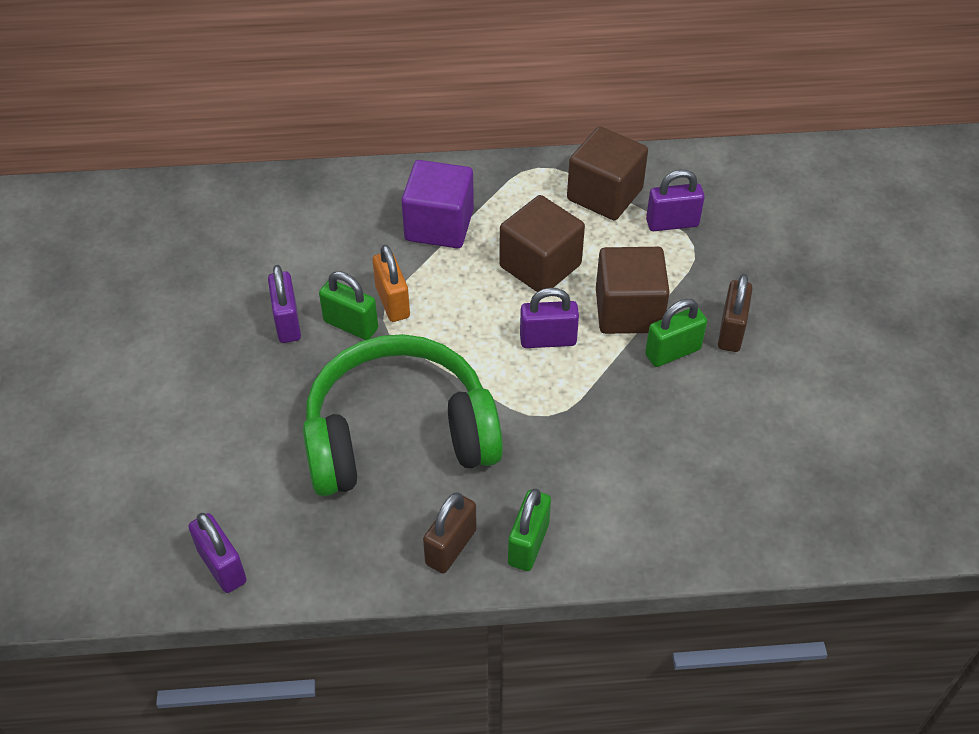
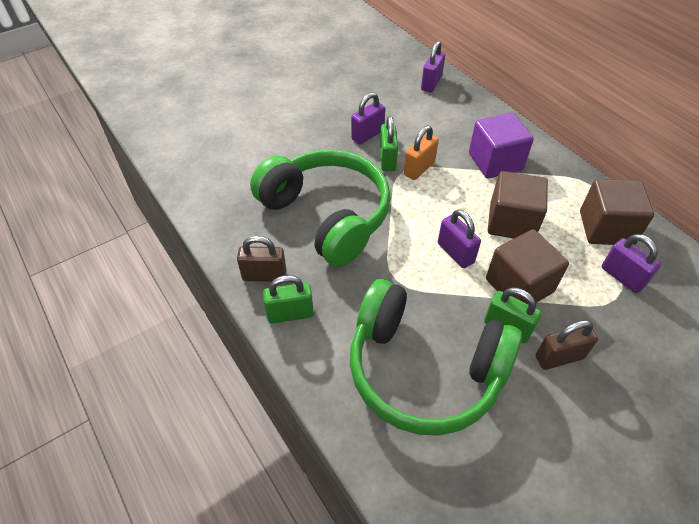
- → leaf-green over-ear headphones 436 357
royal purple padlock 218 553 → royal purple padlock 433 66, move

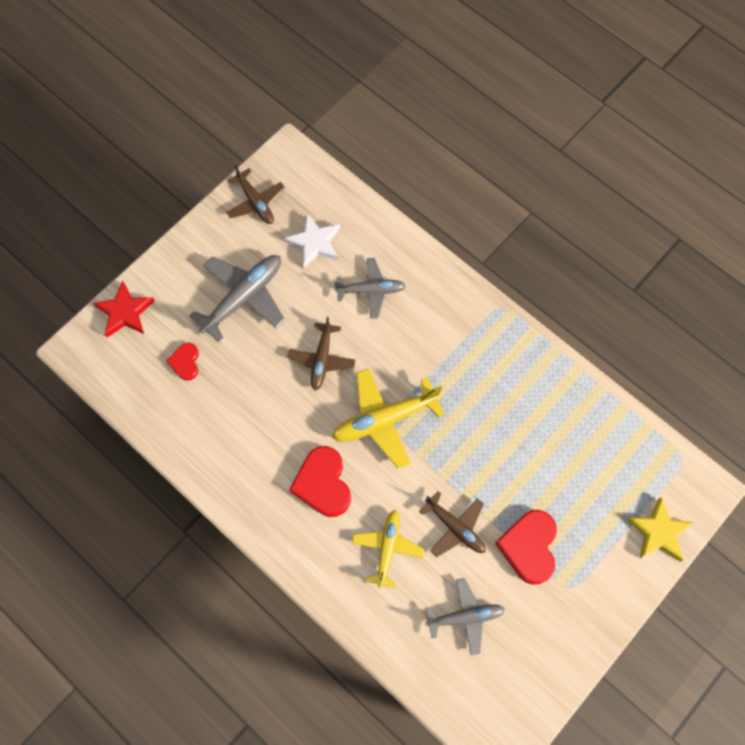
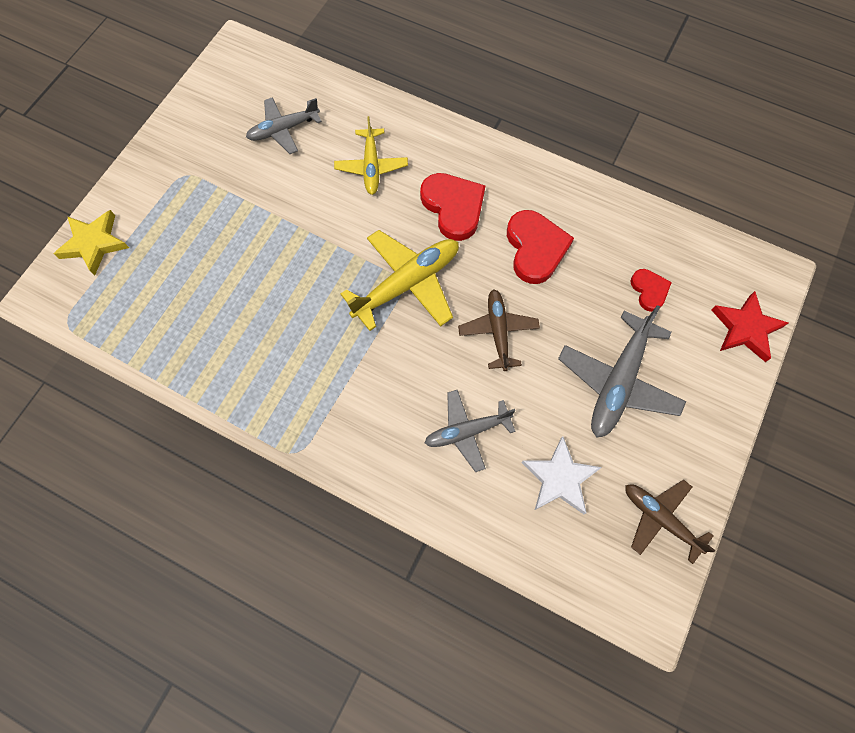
scarlet heart shape 526 547 → scarlet heart shape 540 247, move
dark brown plane 452 524 → -

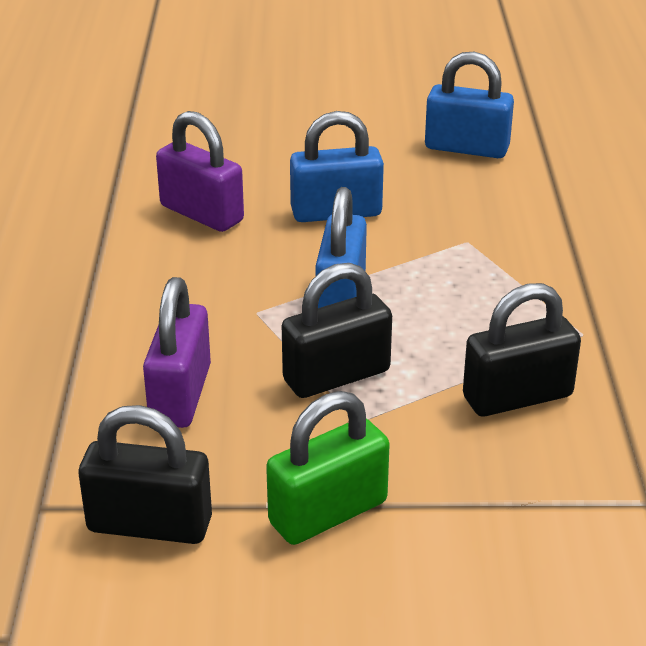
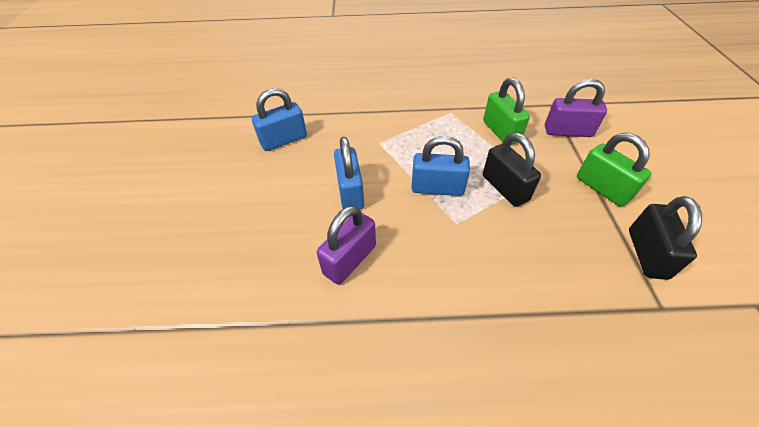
blue padlock 469 105 → blue padlock 279 119, 45 degrees clockwise
jet-black padlock 522 349 → leaf-green padlock 506 111
royal purple padlock 177 352 → royal purple padlock 576 108, move

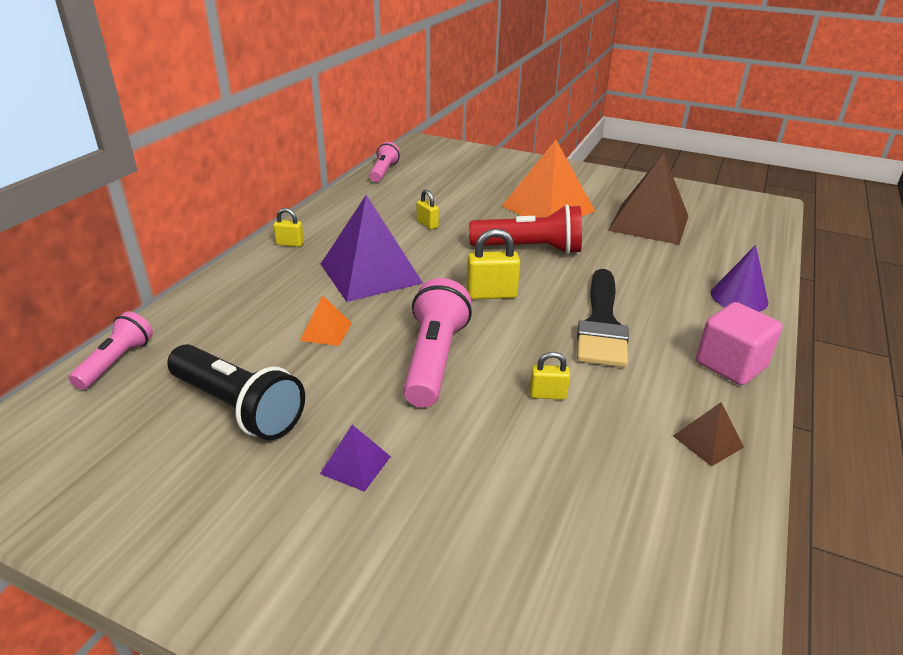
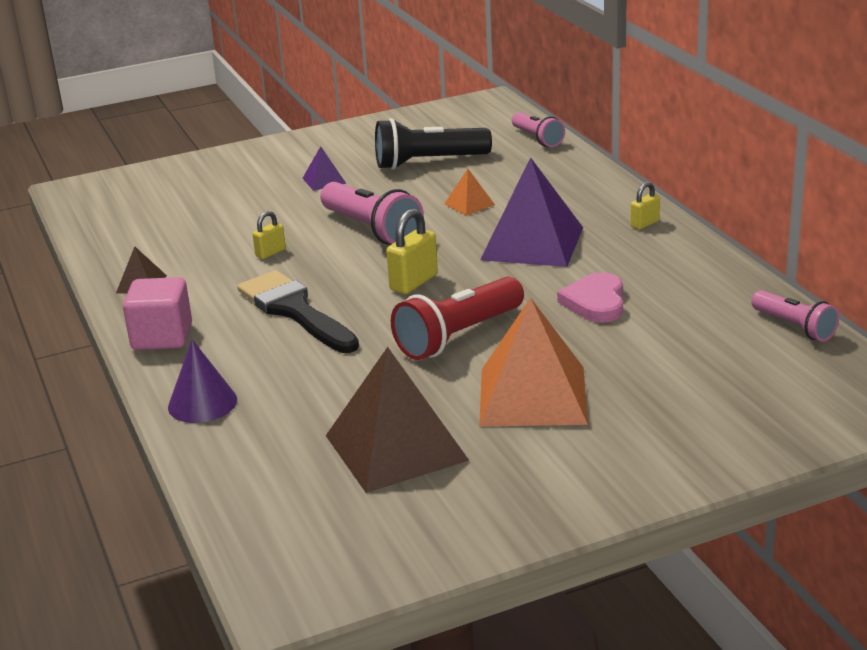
bright yellow padlock 428 209 → rose-pink heart shape 590 297

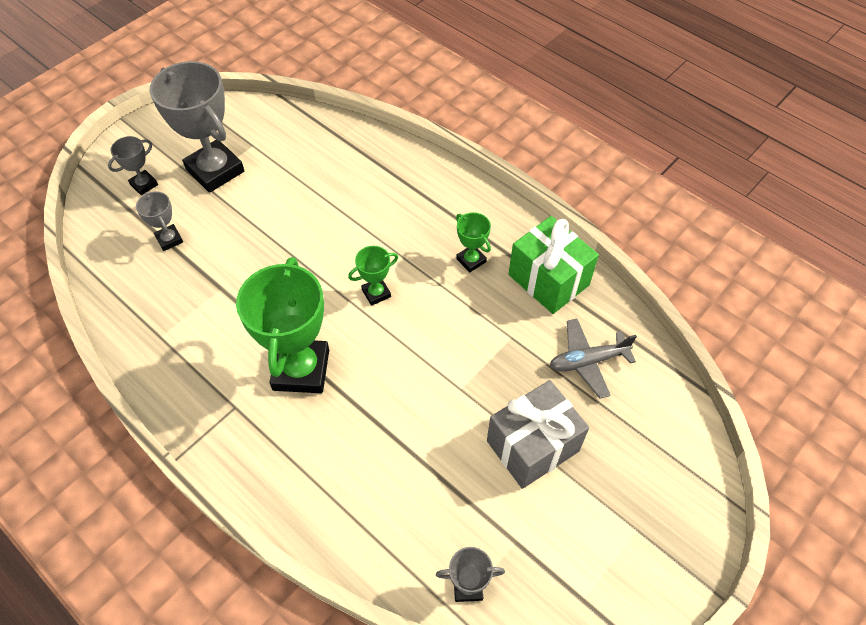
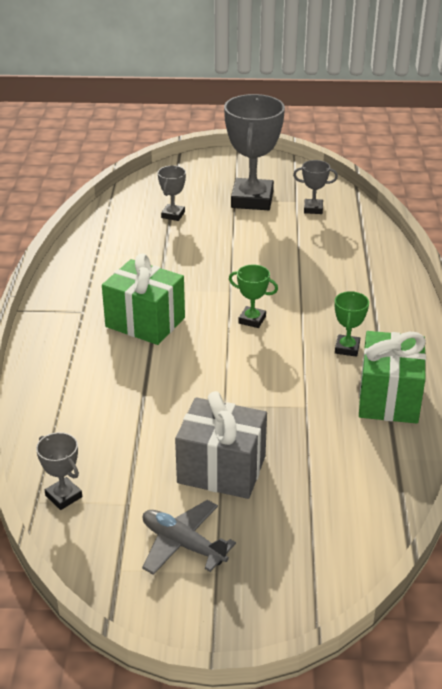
leaf-green award cup 282 325 → leaf-green present 143 299
ash-grey plane 593 359 → ash-grey plane 189 537, move
ash-grey award cup 133 165 → ash-grey award cup 315 187, move

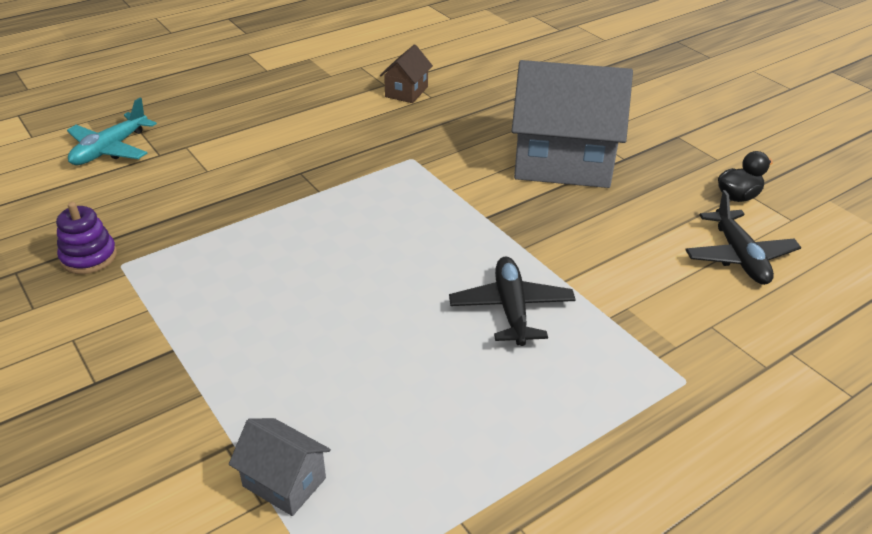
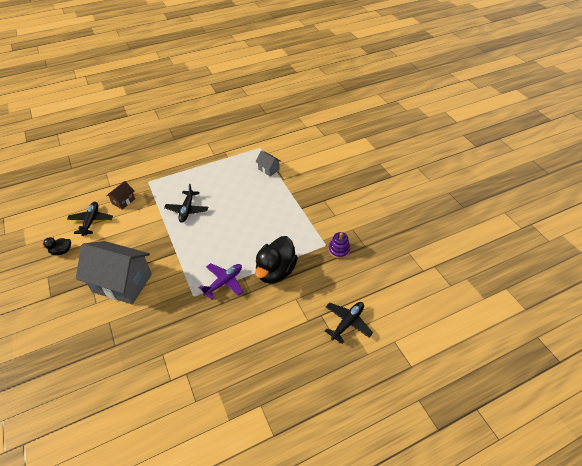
dark brown toy house 406 73 → dark brown toy house 120 195, move
- → royal purple plane 220 281
- → jet-black rubber duck 276 260
aqua plane 112 131 → jet-black plane 349 323

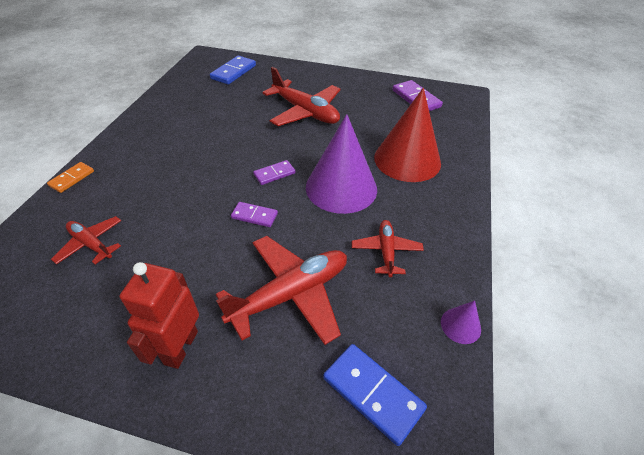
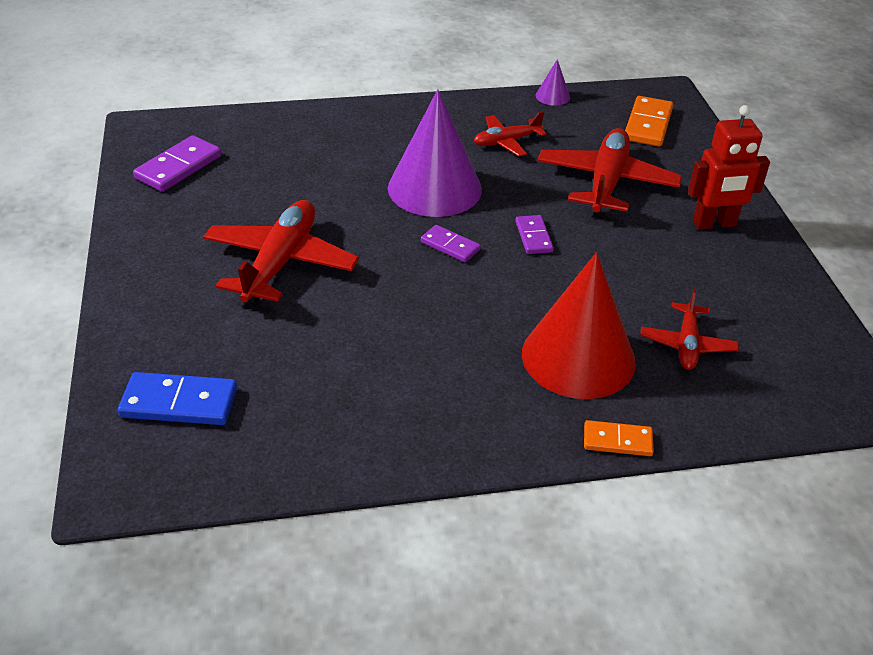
scarlet cone 407 135 → scarlet cone 579 325, move
scarlet plane 281 290 → scarlet plane 609 171, 75 degrees clockwise
blue domino 375 395 → bright orange domino 649 121

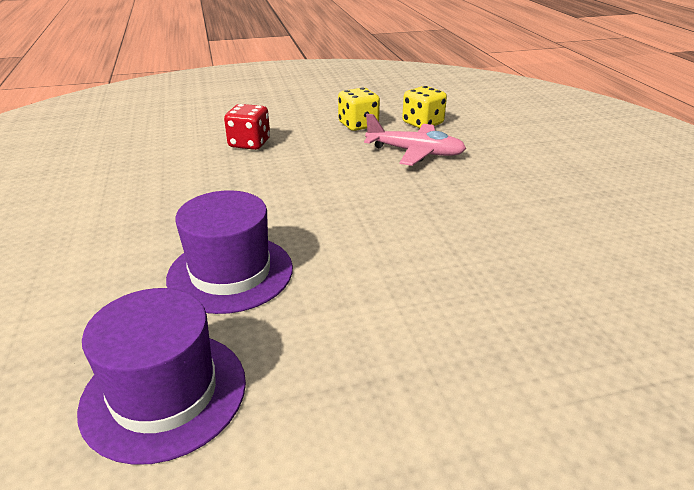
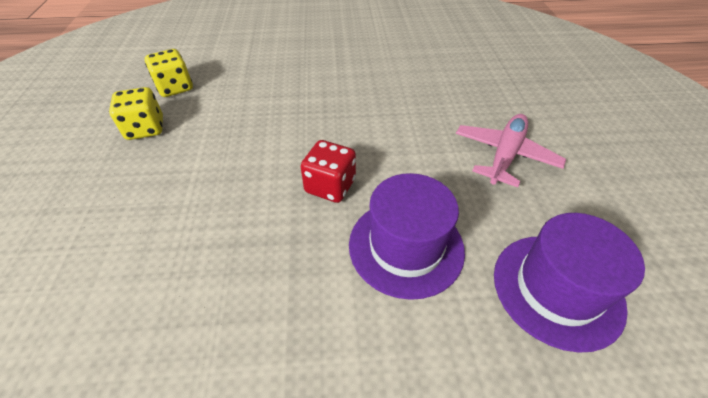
scarlet game die 247 127 → scarlet game die 328 171, move
rose-pink plane 415 140 → rose-pink plane 511 150, move

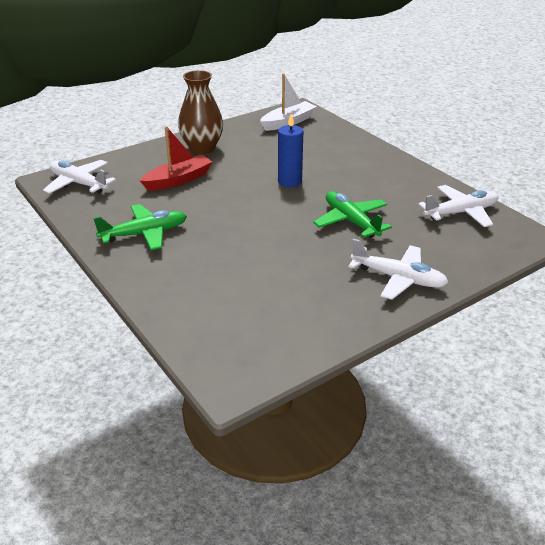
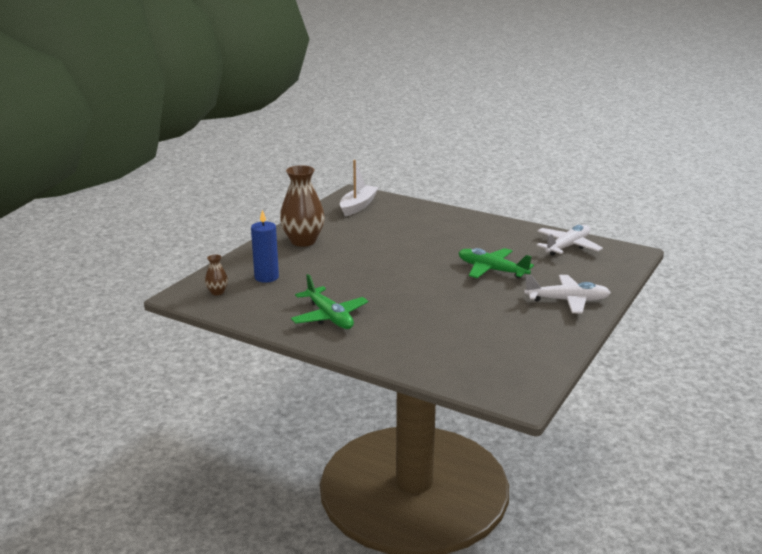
white plane 79 177 → dark brown vase 216 274
blue wax candle 290 150 → blue wax candle 265 246, move
leaf-green plane 140 227 → leaf-green plane 329 301, 105 degrees clockwise
scarlet sailboat 176 158 → -

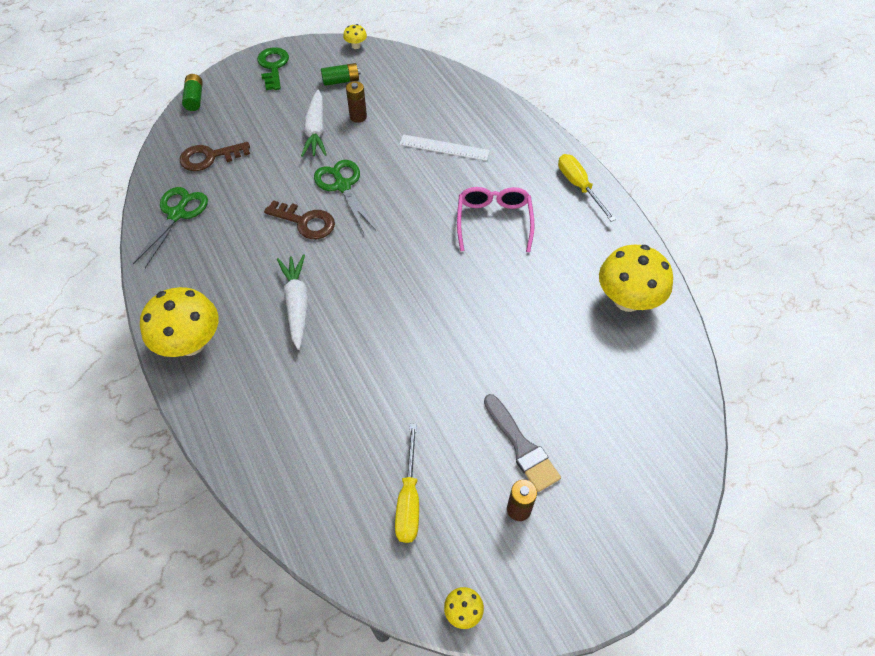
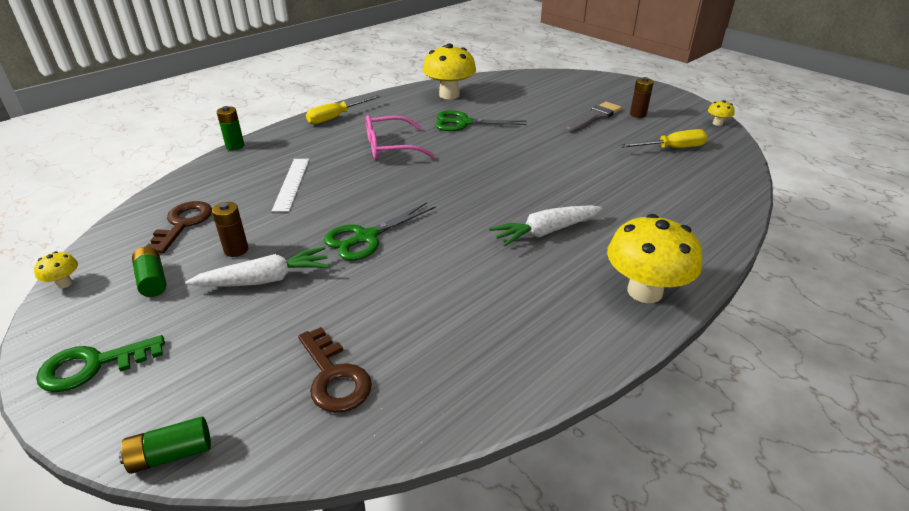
dark brown latchkey 299 219 → dark brown latchkey 179 227, move
- → leaf-green power cell 230 128
leaf-green pair of scissors 170 227 → leaf-green pair of scissors 481 120, move

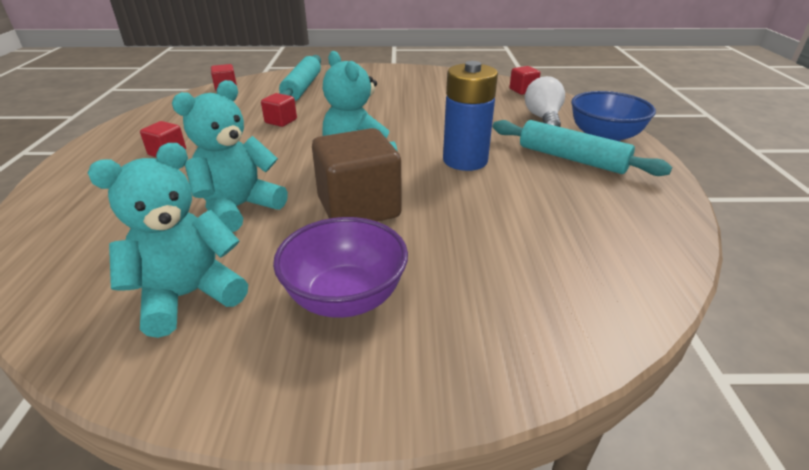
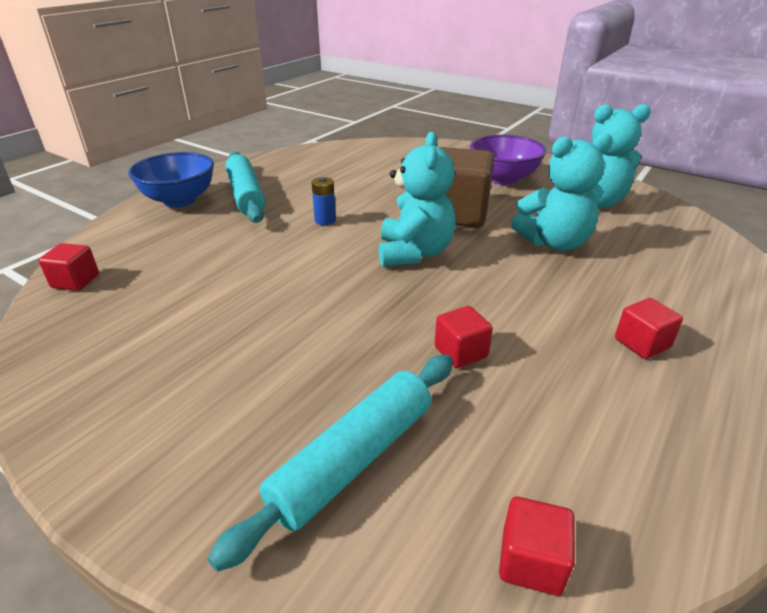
blue power cell 470 116 → blue power cell 323 201, x0.46
white light bulb 545 101 → -

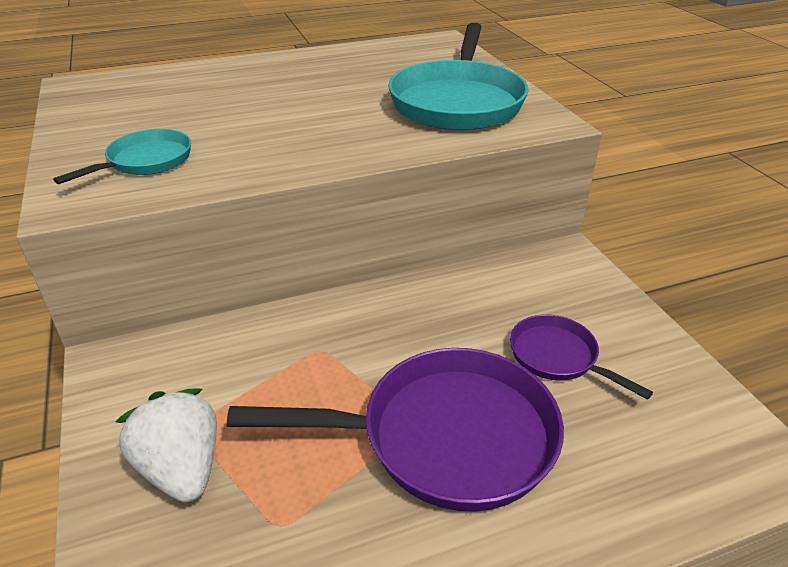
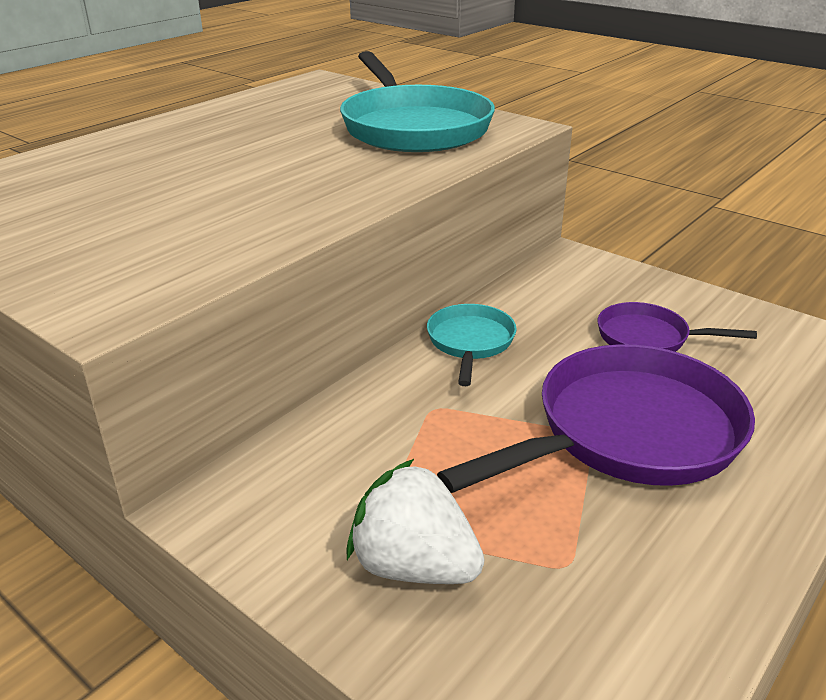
aqua skillet 122 156 → aqua skillet 472 345, move

